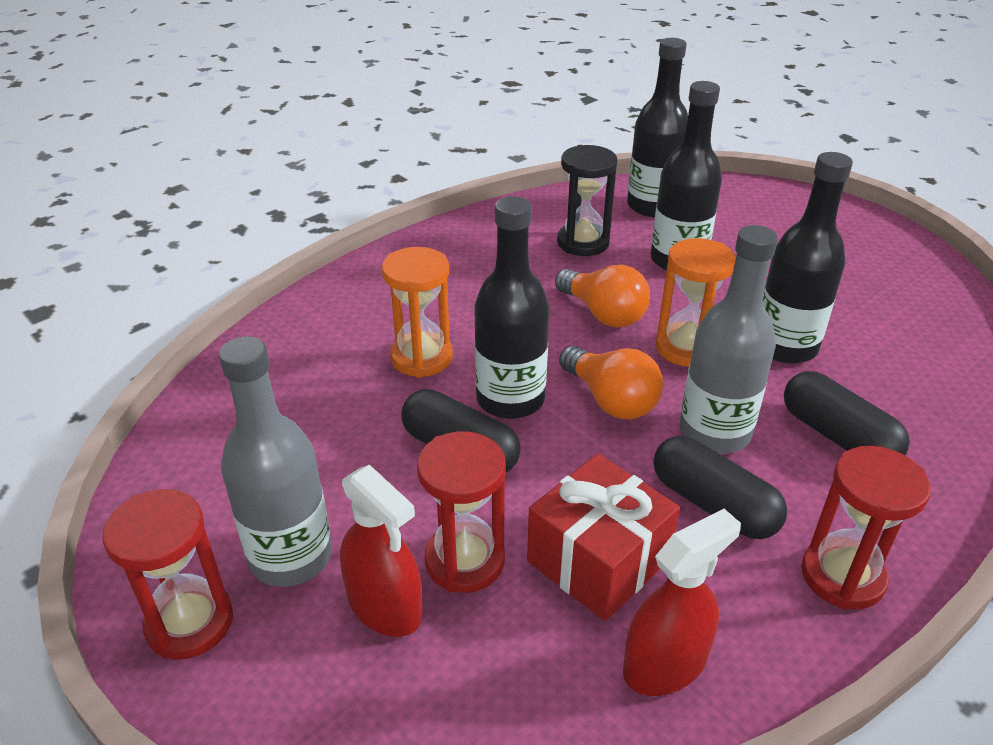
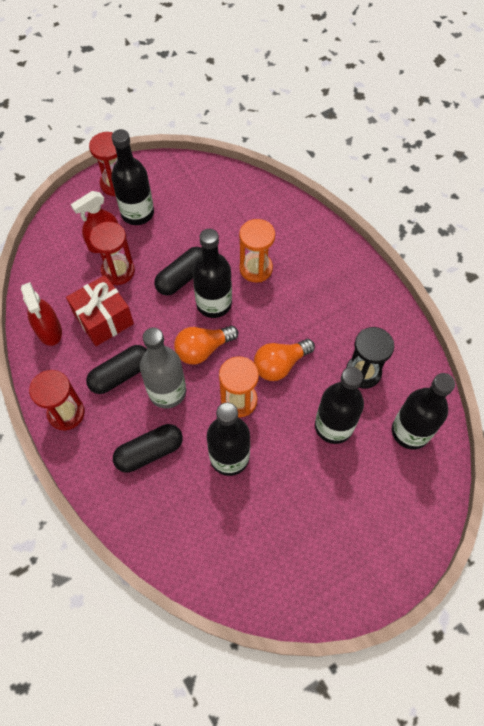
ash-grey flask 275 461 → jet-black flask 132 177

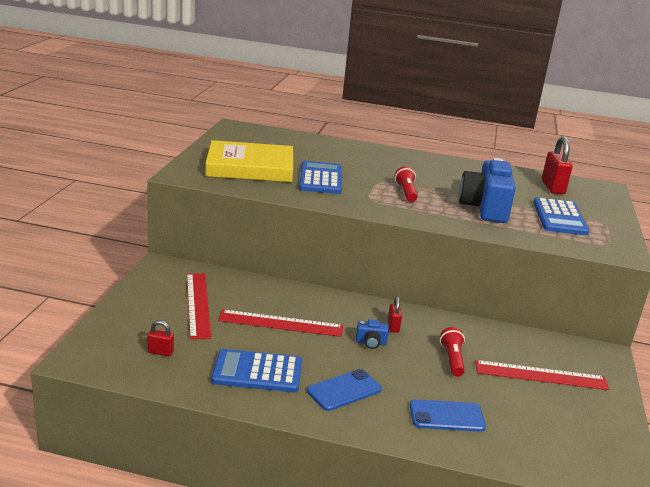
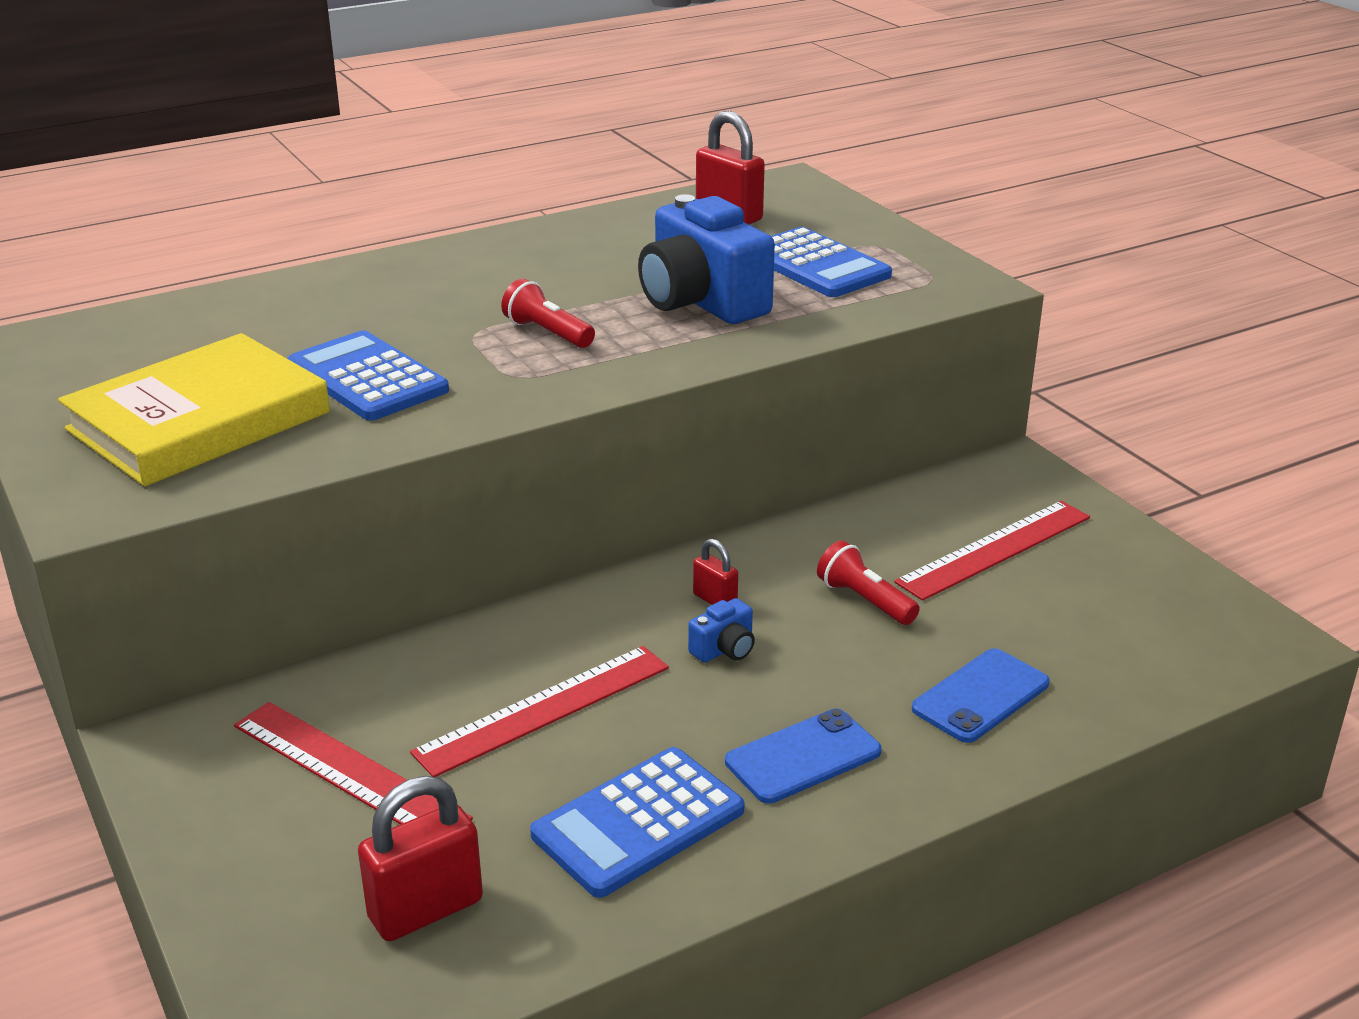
scarlet padlock 160 338 → scarlet padlock 420 858, x1.85
blue smartphone 344 390 → blue smartphone 803 756, 45 degrees clockwise

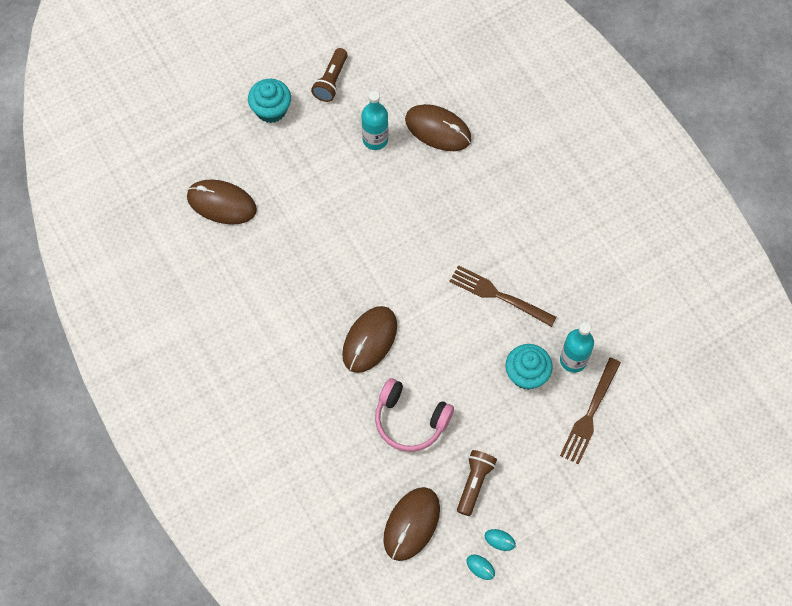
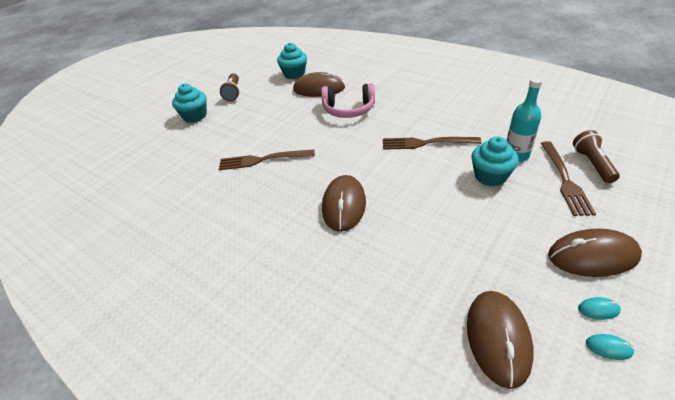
- → dark brown dinner fork 267 160
- → aqua fairy cake 292 61
rose-pink over-ear headphones 414 415 → rose-pink over-ear headphones 348 100, move
dark brown mouse 222 202 → dark brown mouse 595 253, move
dark brown pocket torch 477 483 → dark brown pocket torch 596 156, move
aqua flask 375 120 → -

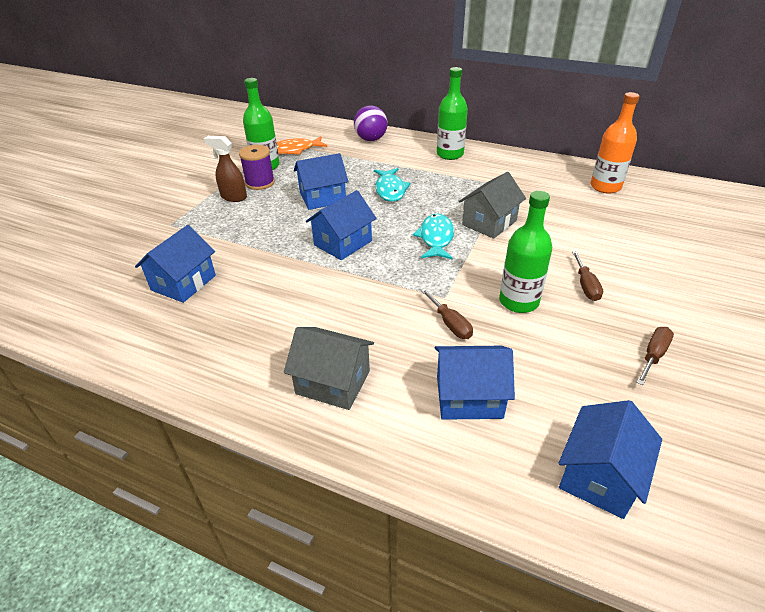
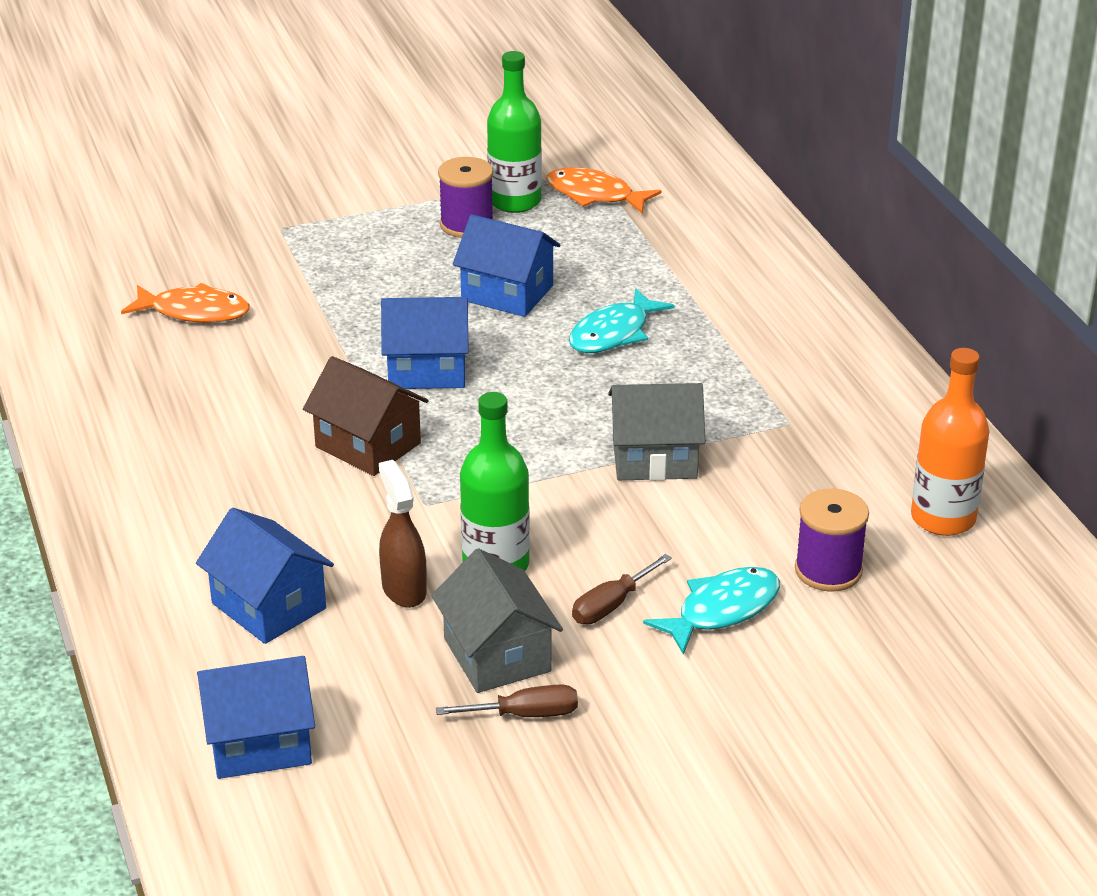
blue toy house 175 264 → bright orange toy fish 185 303
- → dark brown toy house 366 416
dark brown sprayer 225 169 → dark brown sprayer 403 534, move
ash-grey toy house 329 368 → ash-grey toy house 497 621, move
aqua toy fish 433 236 → aqua toy fish 711 611, move
- → royal purple reel of thread 832 540
royal purple play ball 371 123 → -
dark brown hand screwdriver 447 313 → -
leaf-green flask 452 113 → -

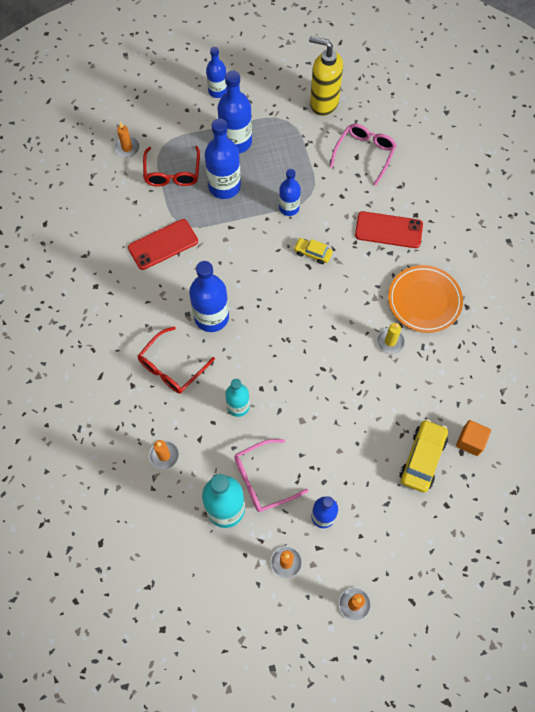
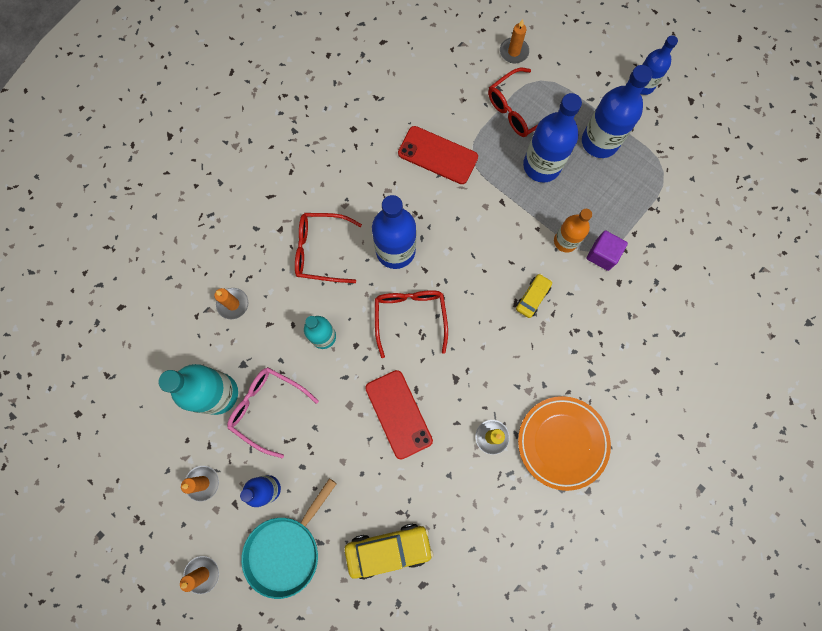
- → aqua skillet 289 538
scarlet smartphone 389 229 → scarlet smartphone 399 414, move
- → scarlet spectacles 411 324
bright yellow automobile 313 251 → bright yellow automobile 534 296, 45 degrees clockwise
blue flask 290 192 → bright orange flask 573 231
- → royal purple cube 607 250
bright yellow soap pump 326 76 → -
rose-pink spectacles 363 155 → -
bright orange cube 473 438 → -

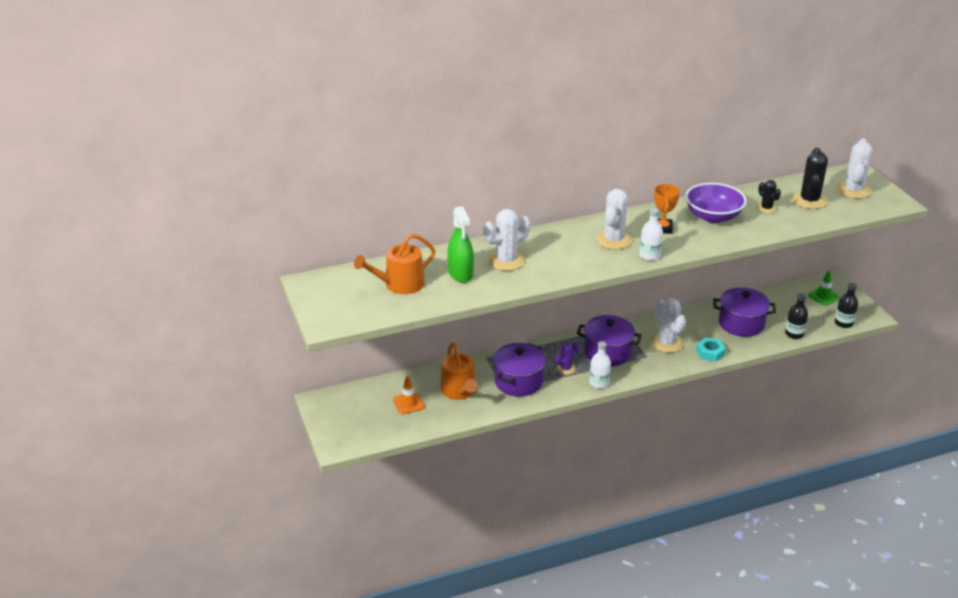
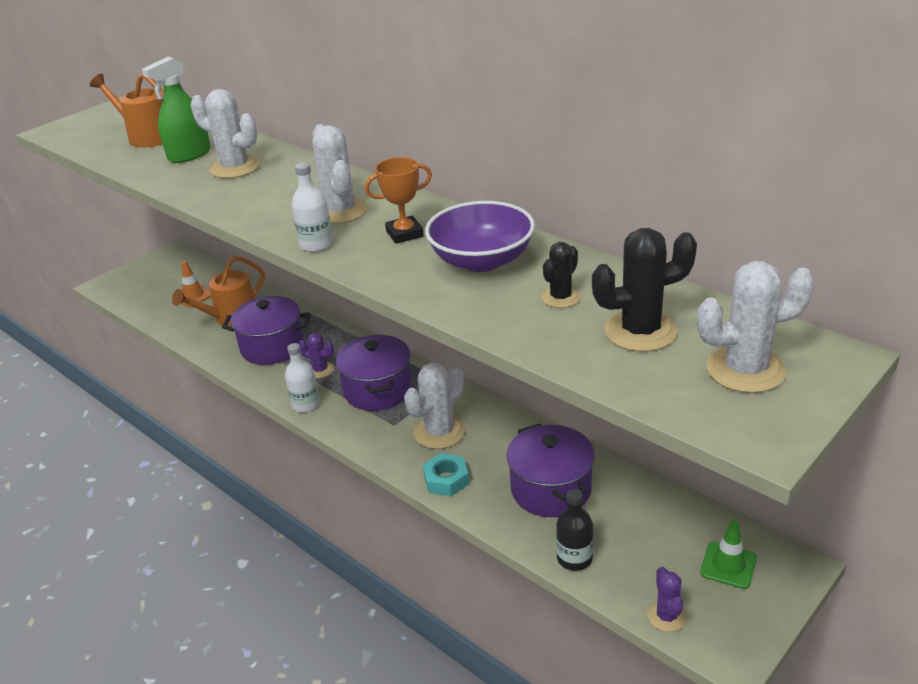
white cactus 614 219 → white cactus 340 174, 75 degrees clockwise
jet-black flask 846 305 → royal purple cactus 667 599

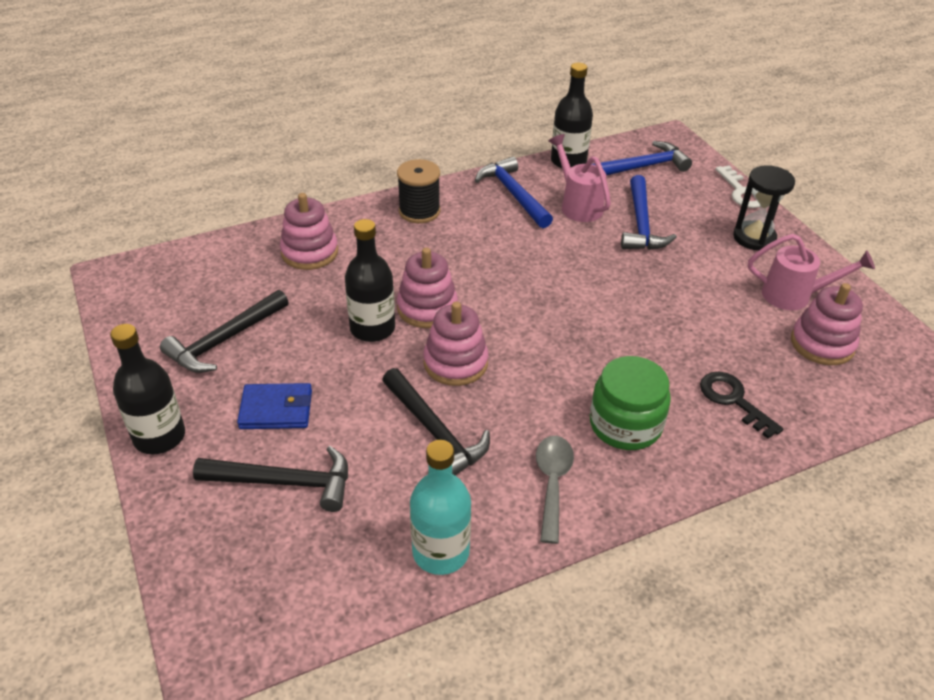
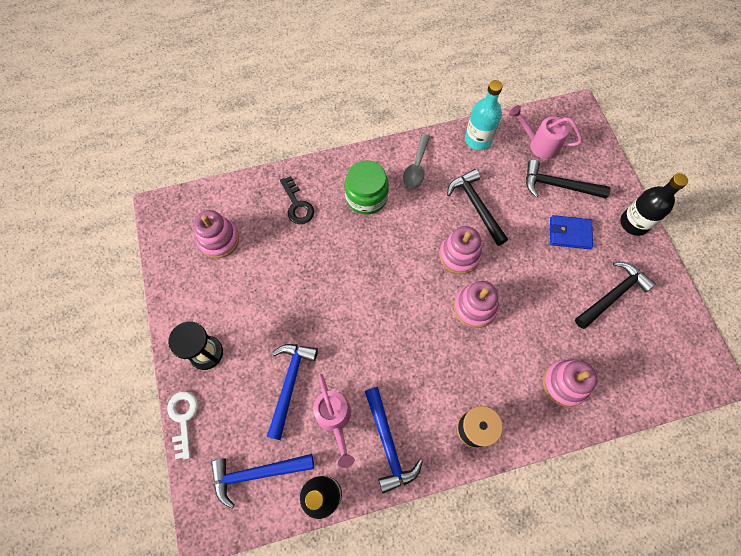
rose-pink watering pot 811 272 → rose-pink watering pot 545 132, move
jet-black flask 370 280 → -

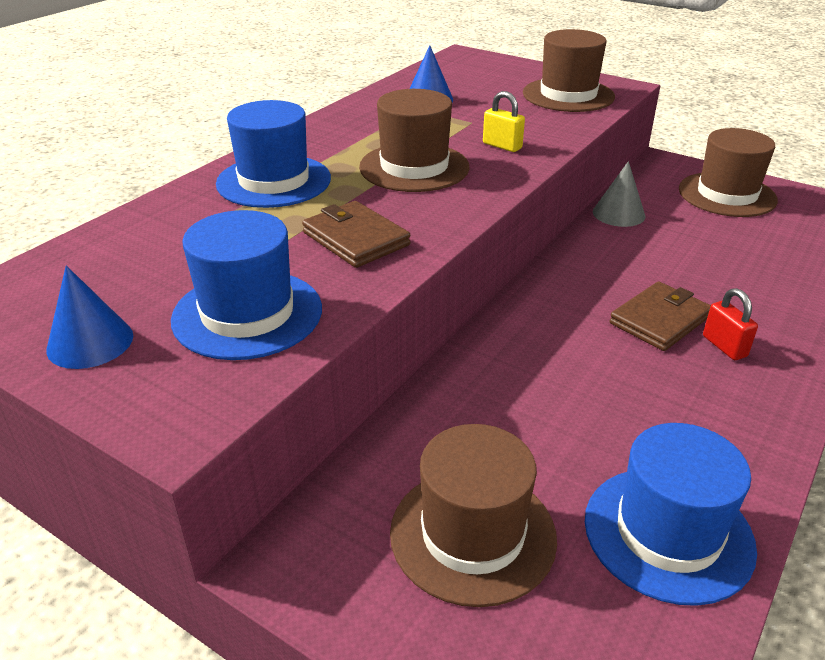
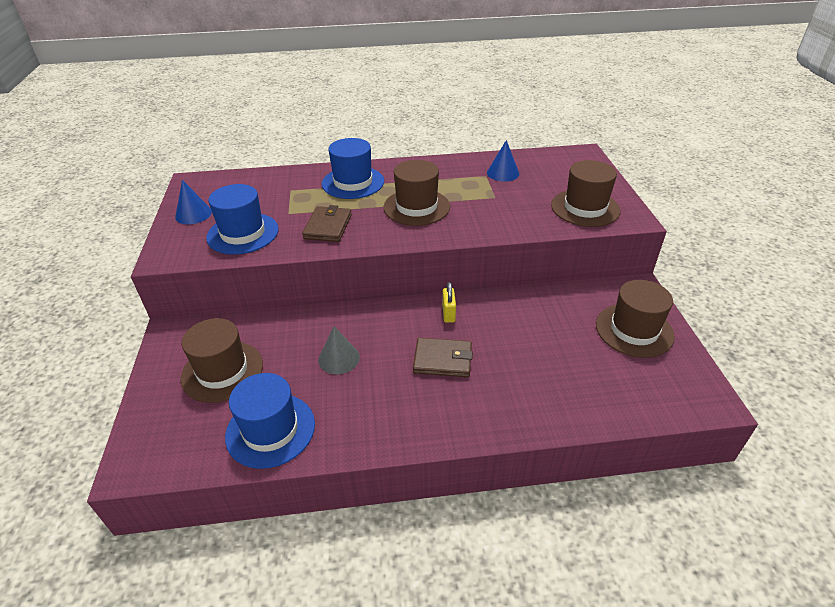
ash-grey cone 619 194 → ash-grey cone 339 350, move
bright yellow padlock 504 121 → bright yellow padlock 449 302, move
scarlet padlock 730 324 → -

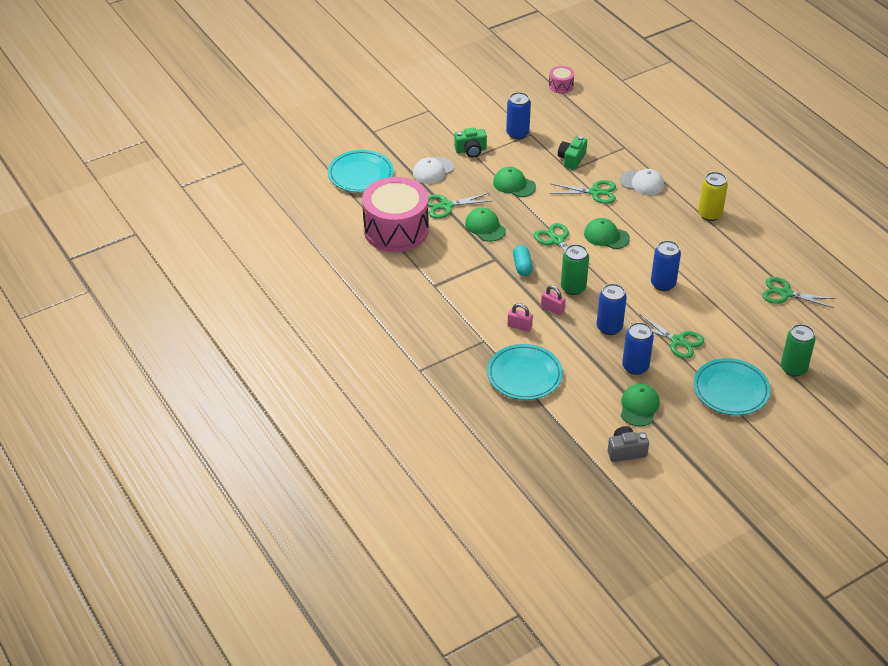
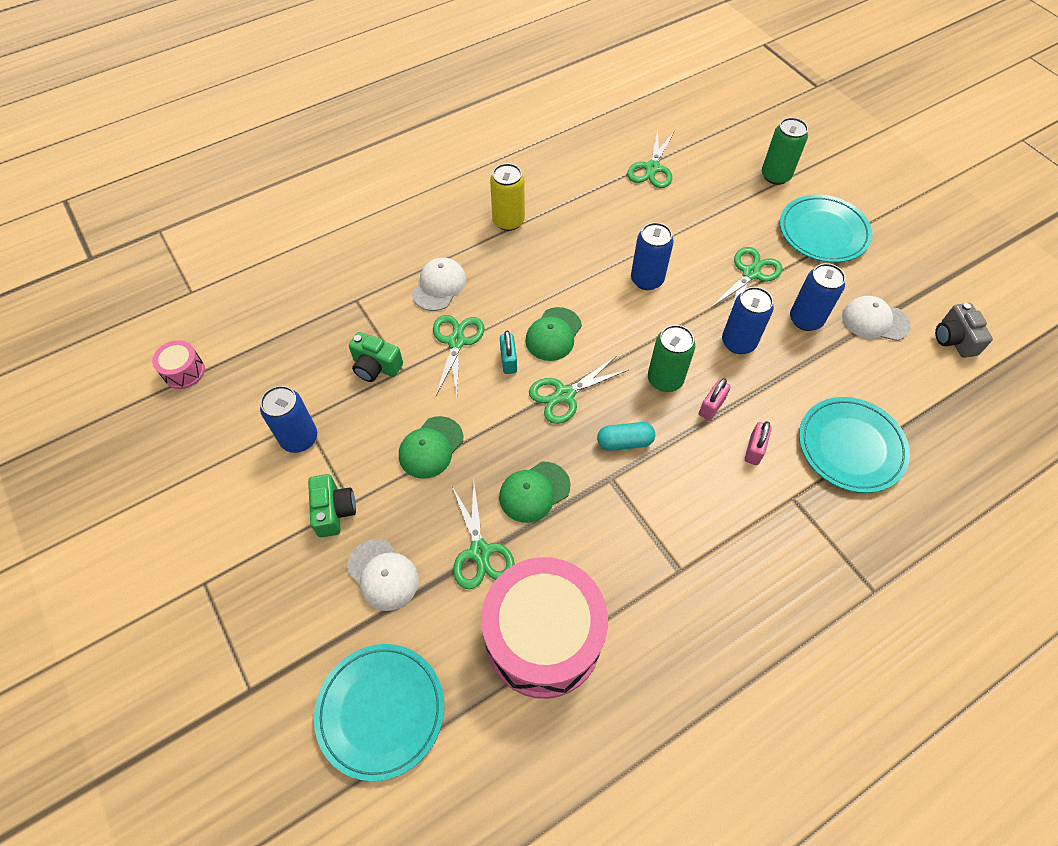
- → aqua padlock 508 352
leaf-green baseball cap 640 405 → white baseball cap 876 318

